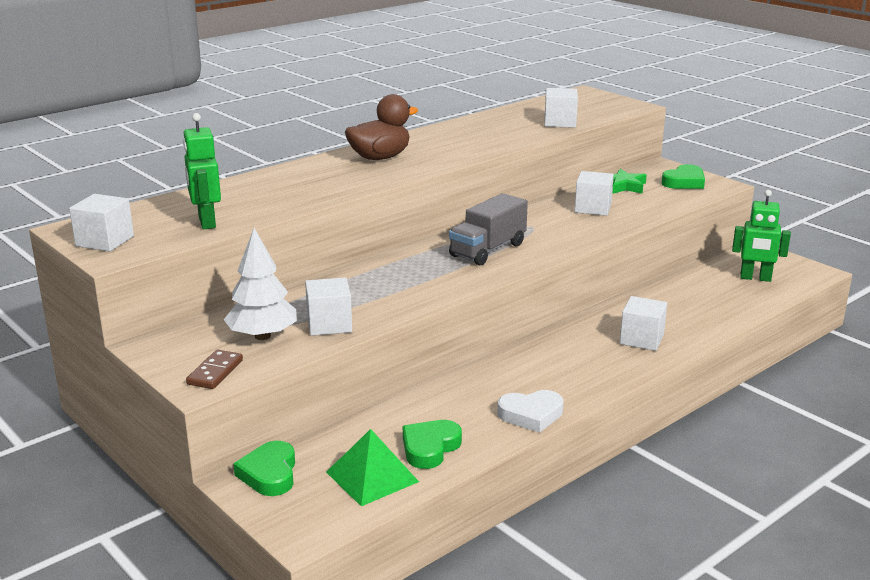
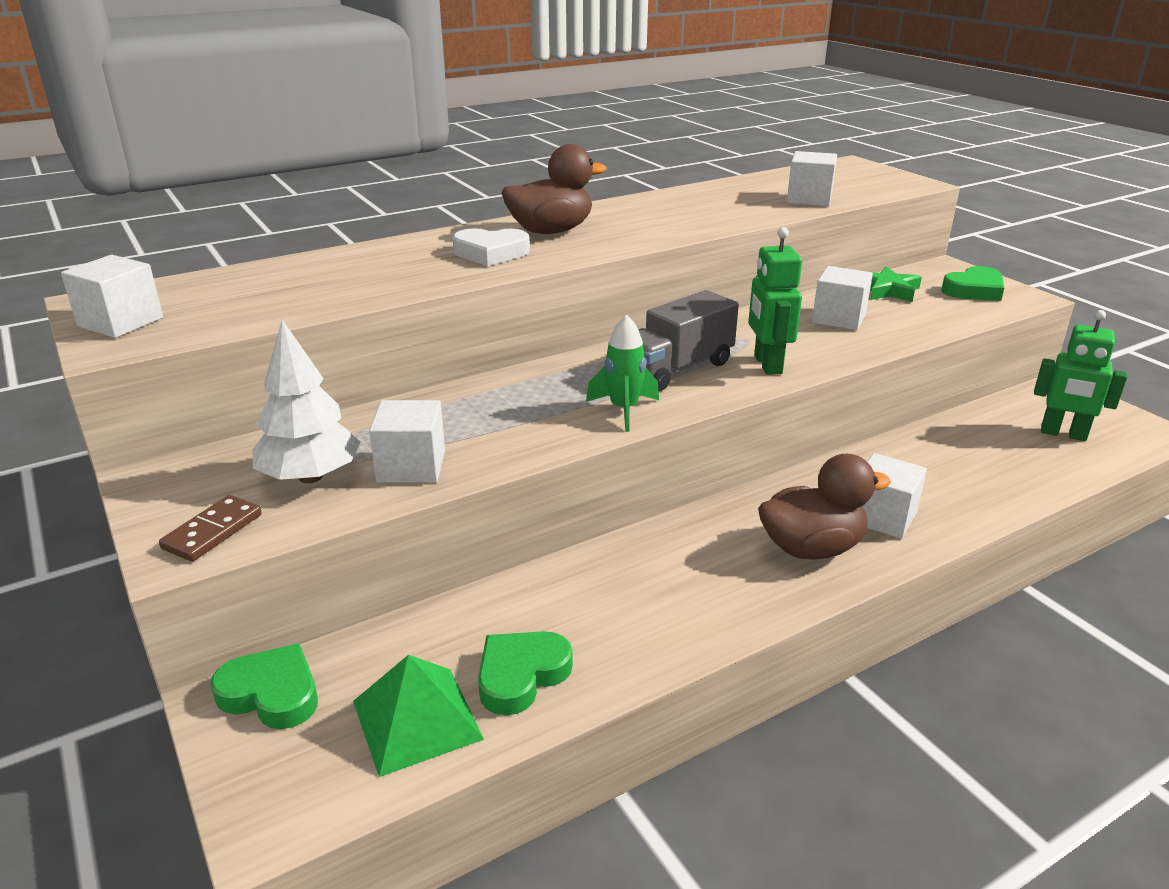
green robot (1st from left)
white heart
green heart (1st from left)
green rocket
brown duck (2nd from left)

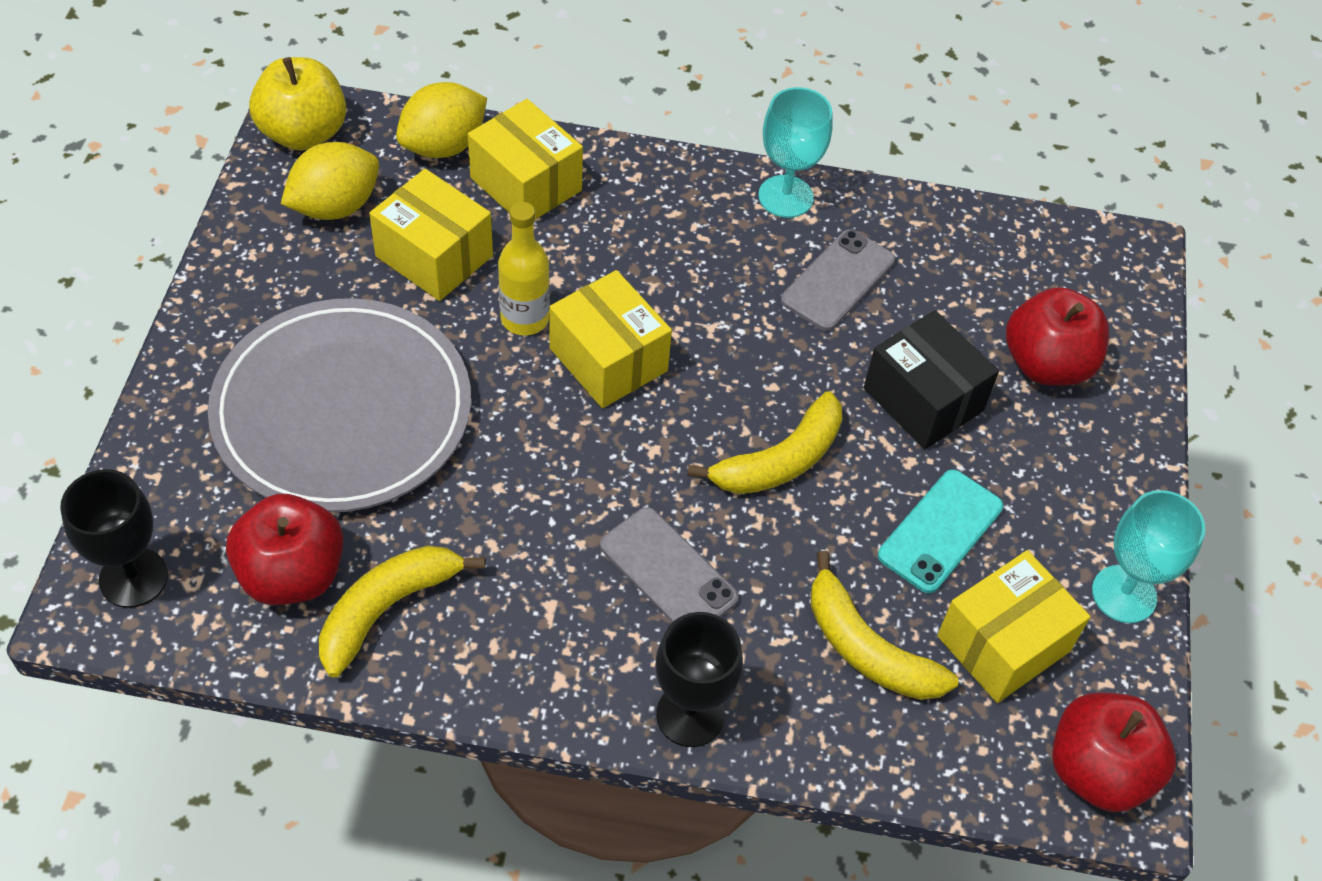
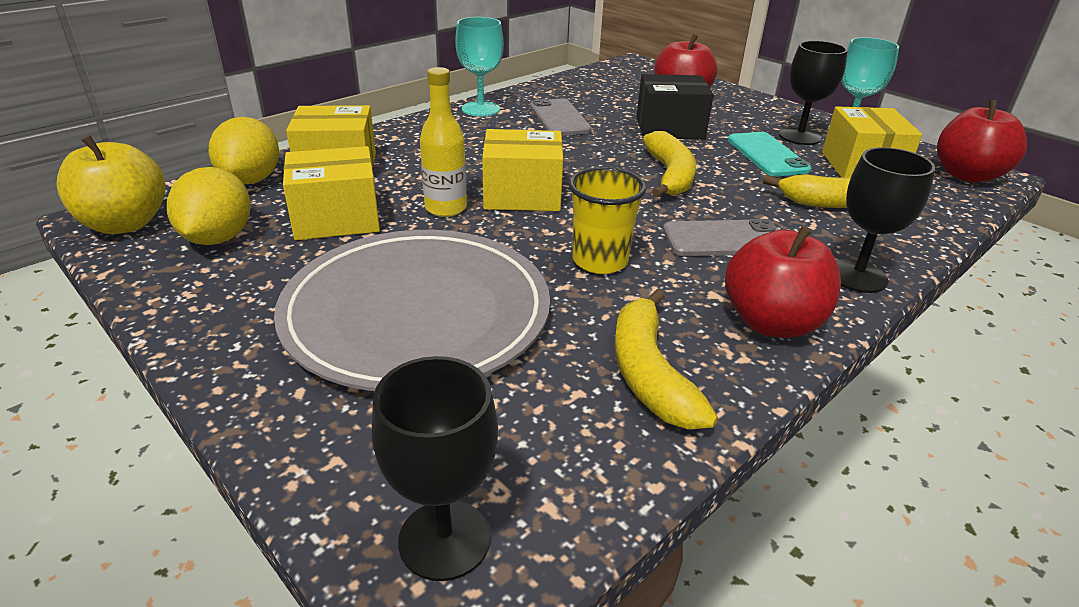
red apple (2nd from left)
black goblet (2nd from left)
yellow cup

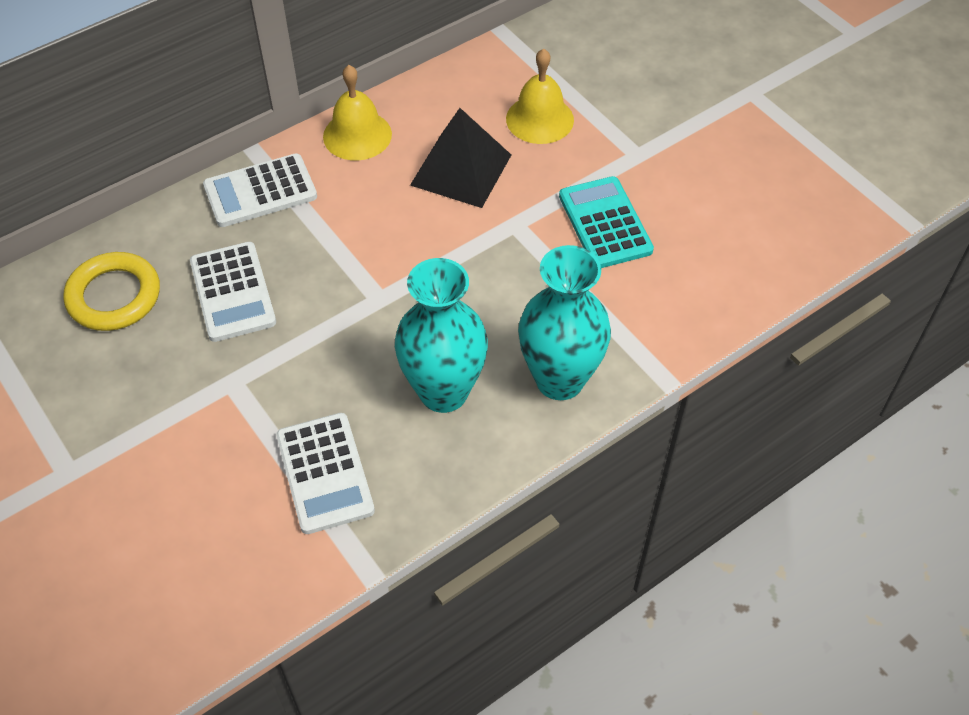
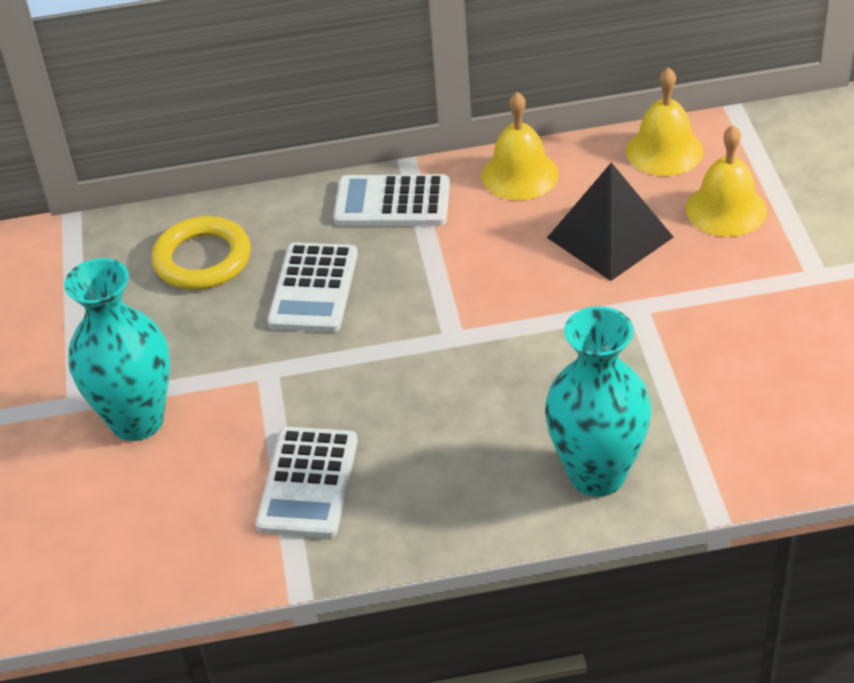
turquoise calculator
turquoise vase (1st from left)
yellow bell (2nd from left)

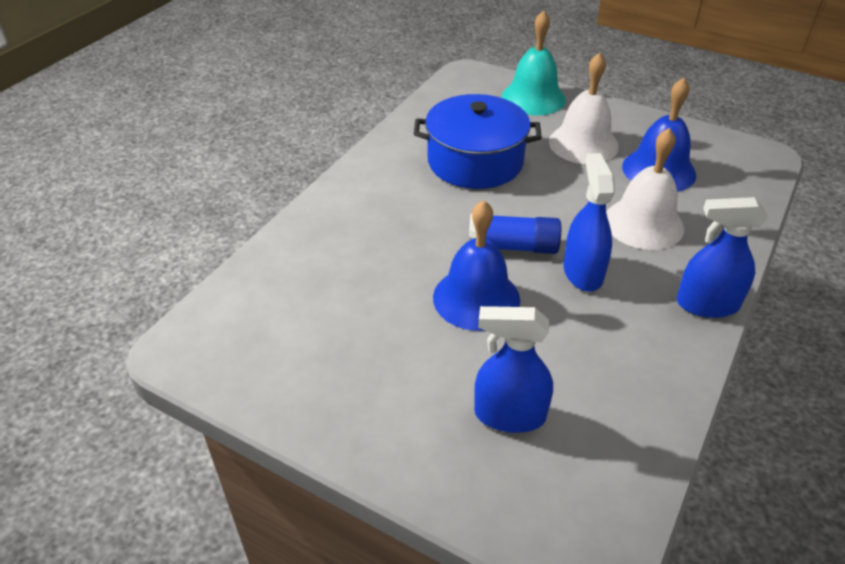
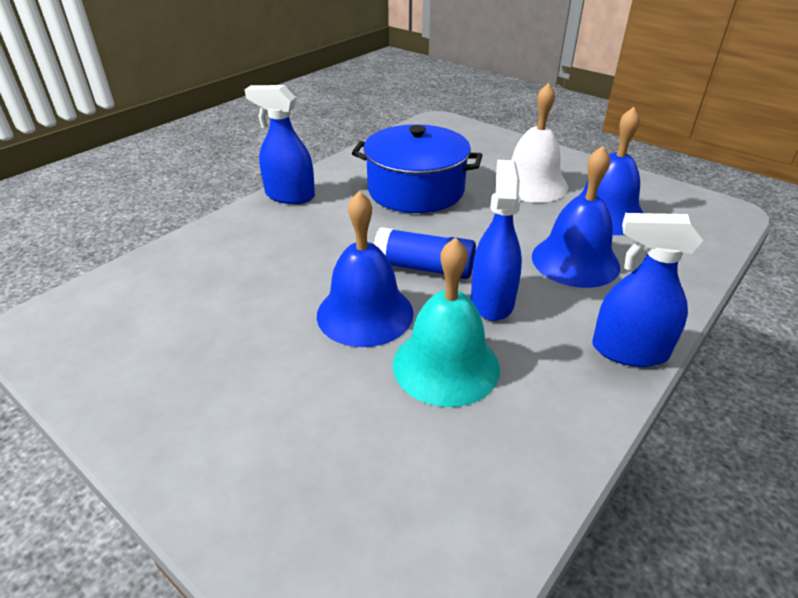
turquoise bell
blue bell (2nd from left)
blue spray bottle (1st from left)

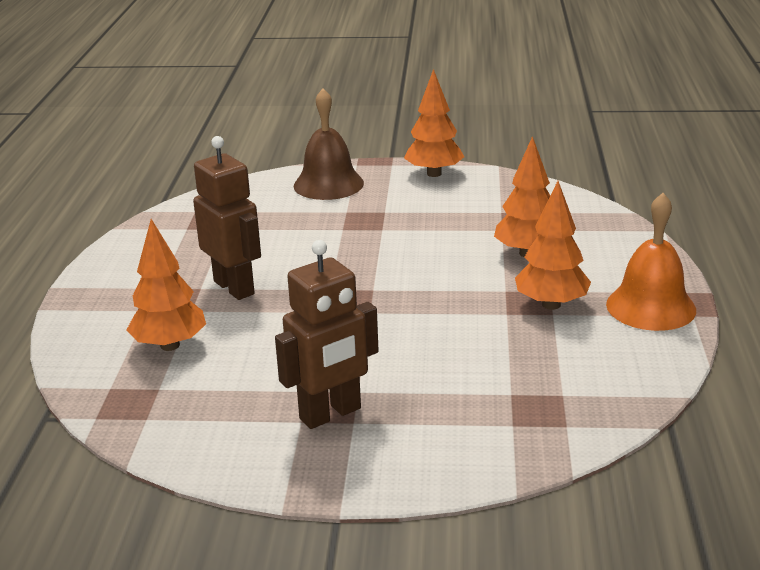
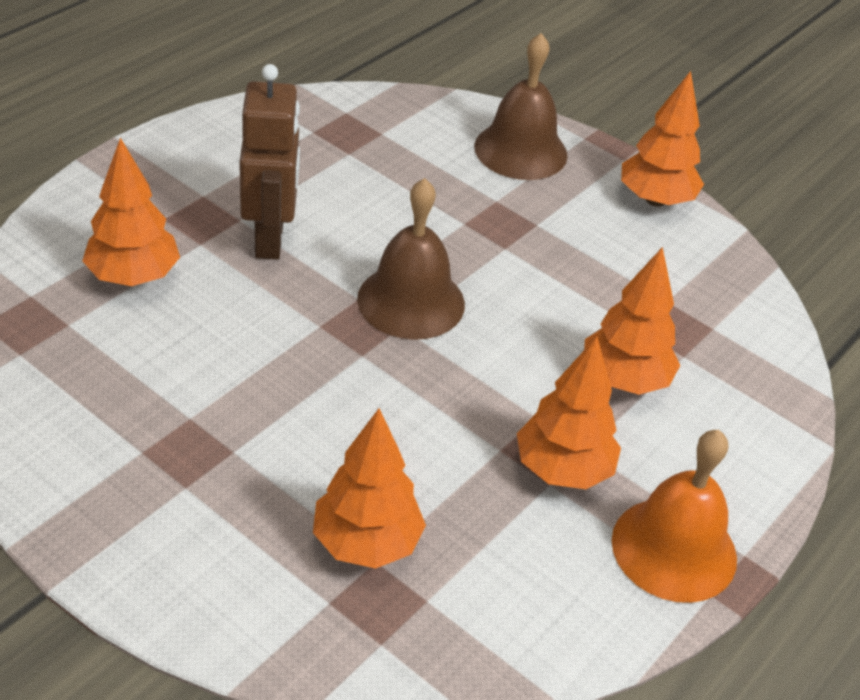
brown robot (2nd from left in the first image)
brown bell (1st from left)
orange tree (2nd from left)

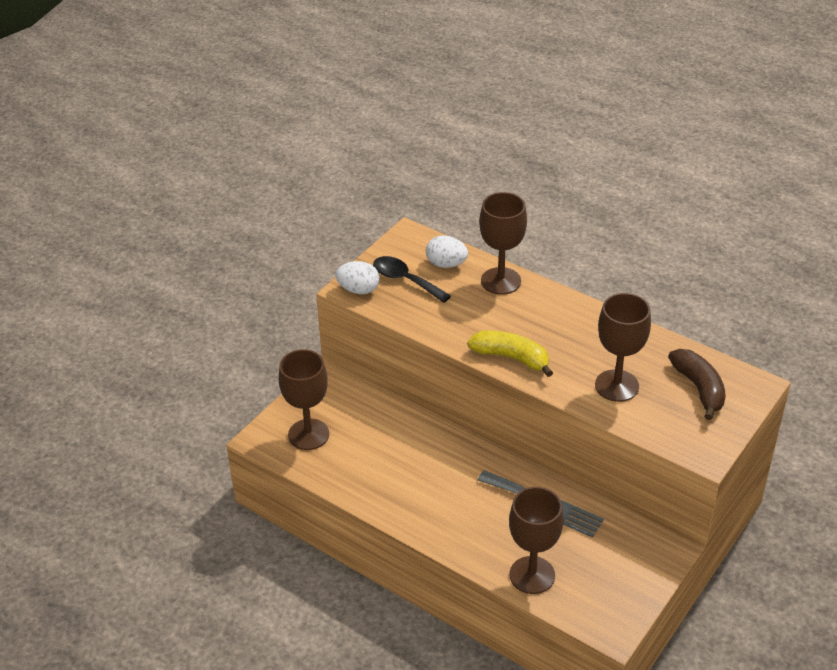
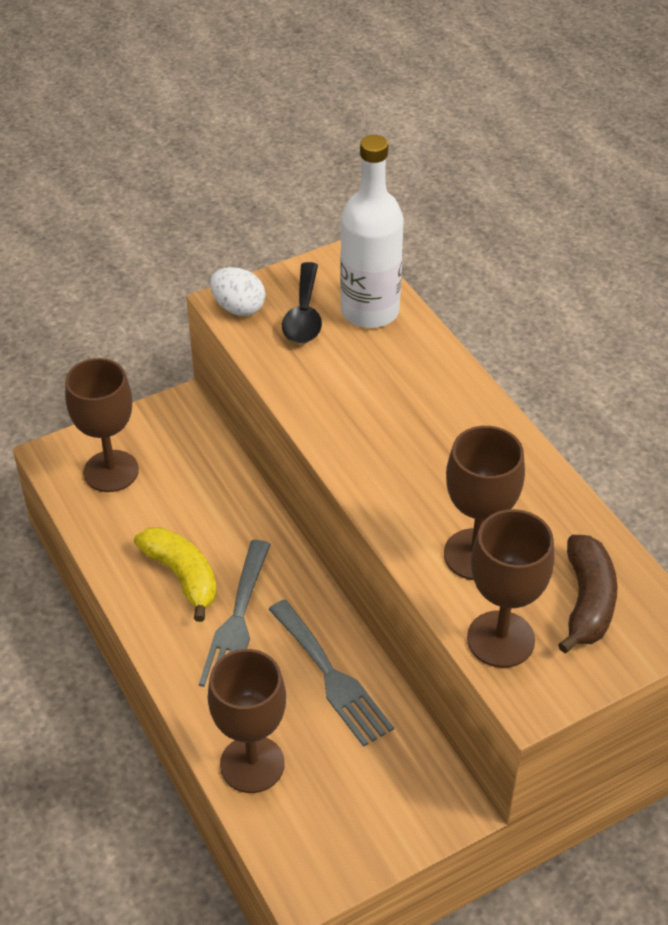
brown goblet (4th from left)
white bottle
black spoon
yellow banana
grey fork (1st from left)

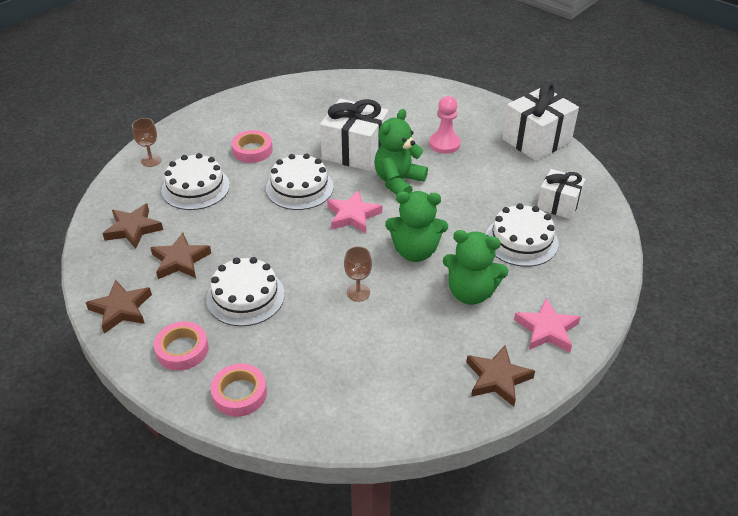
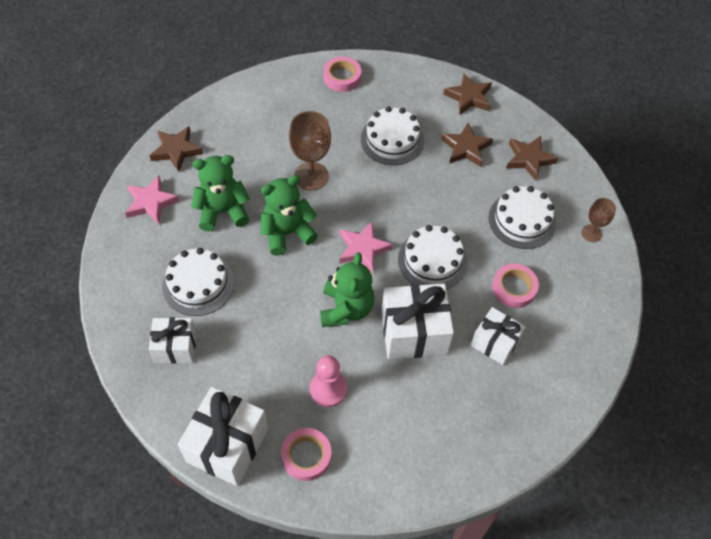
brown goblet (1st from left)
pink tape (1st from left)
white gift (4th from left)

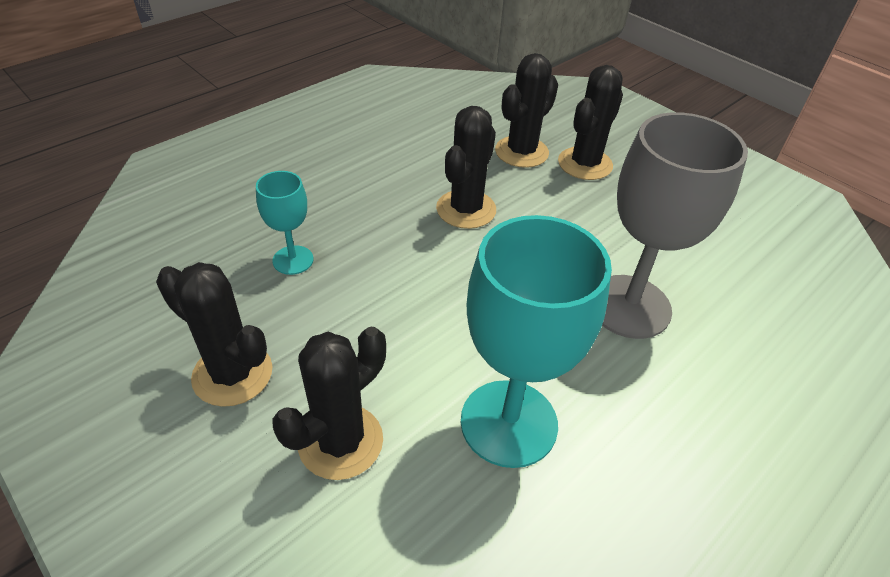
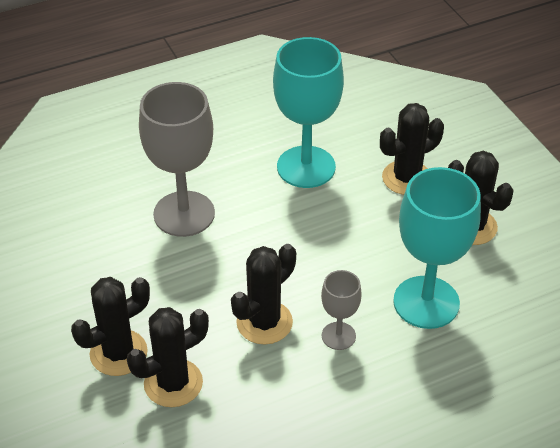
turquoise goblet (2nd from left)
grey goblet (2nd from left)

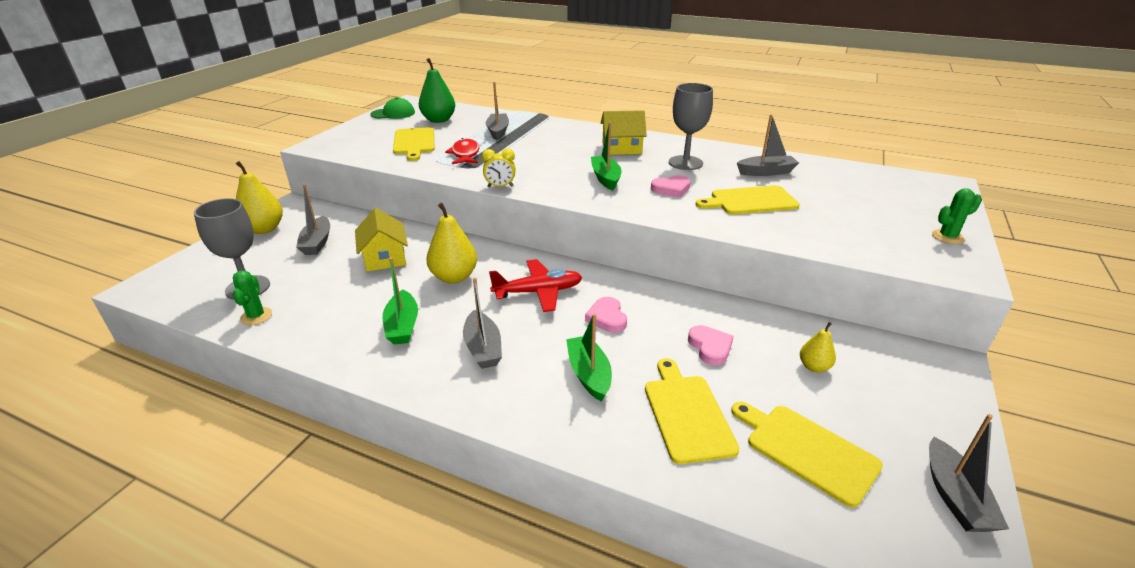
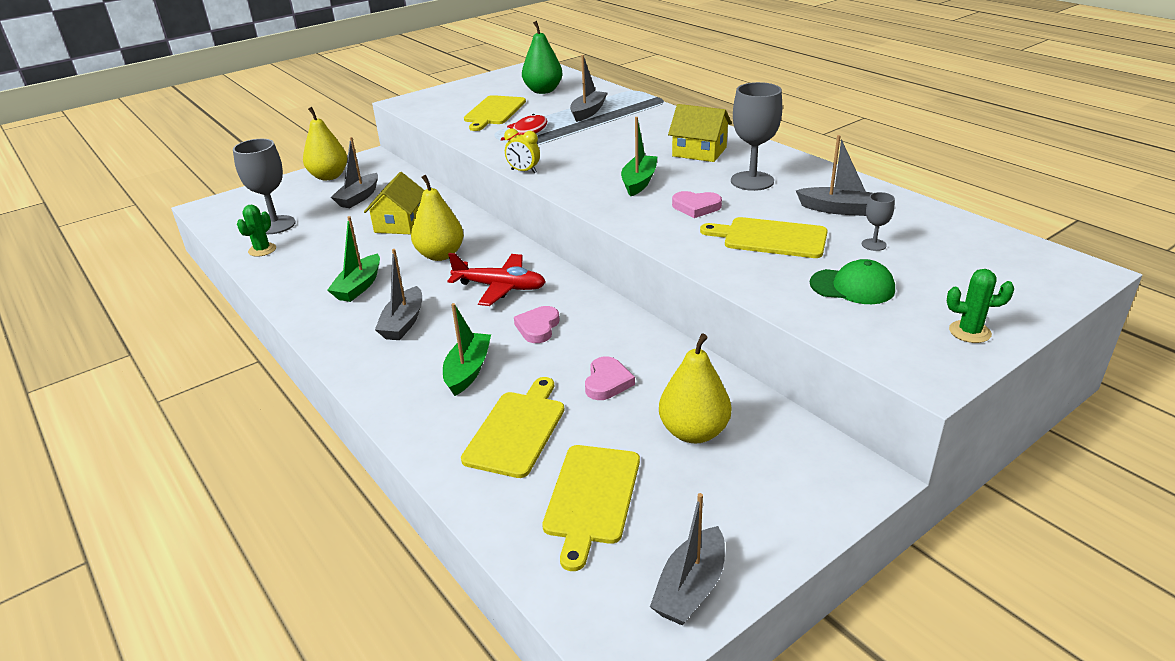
green cap
yellow pear (3rd from left)
yellow cutting board (3rd from left)
grey goblet (3rd from left)

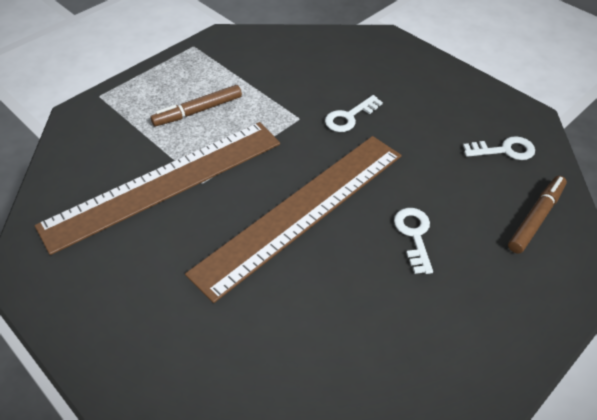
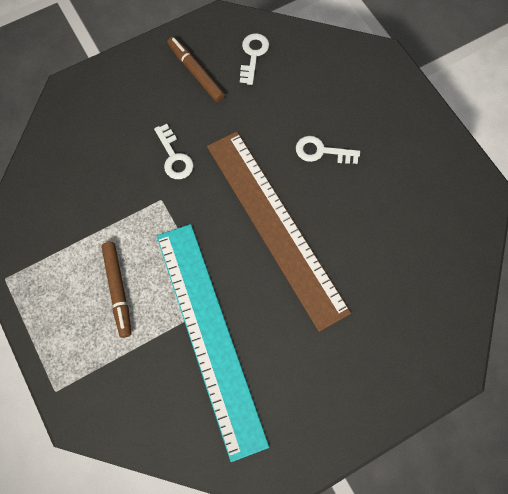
turquoise ruler
brown marker (2nd from left)

